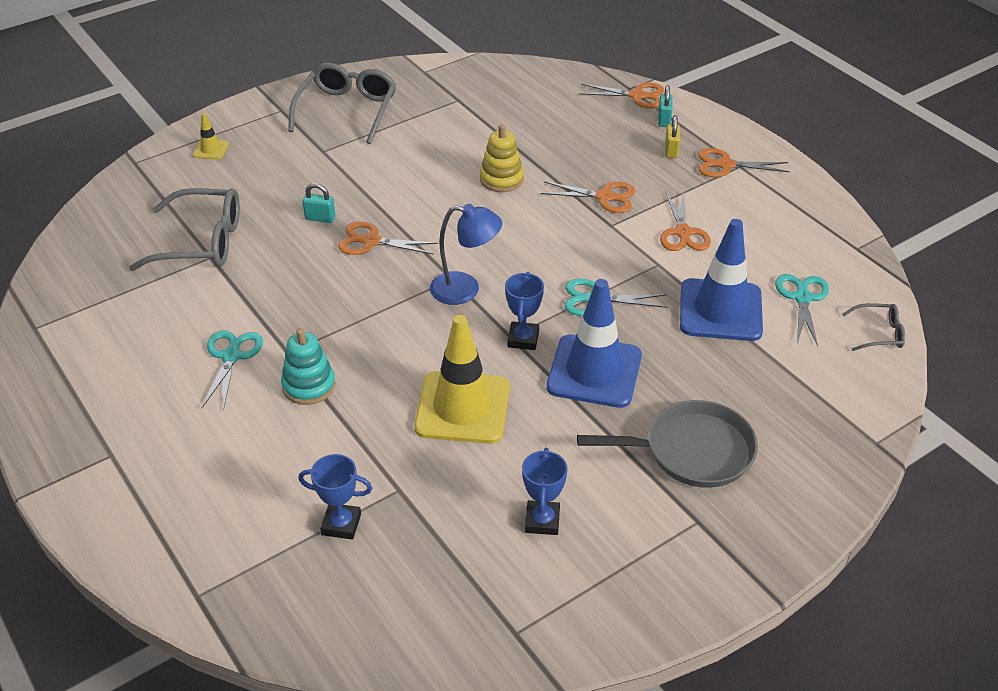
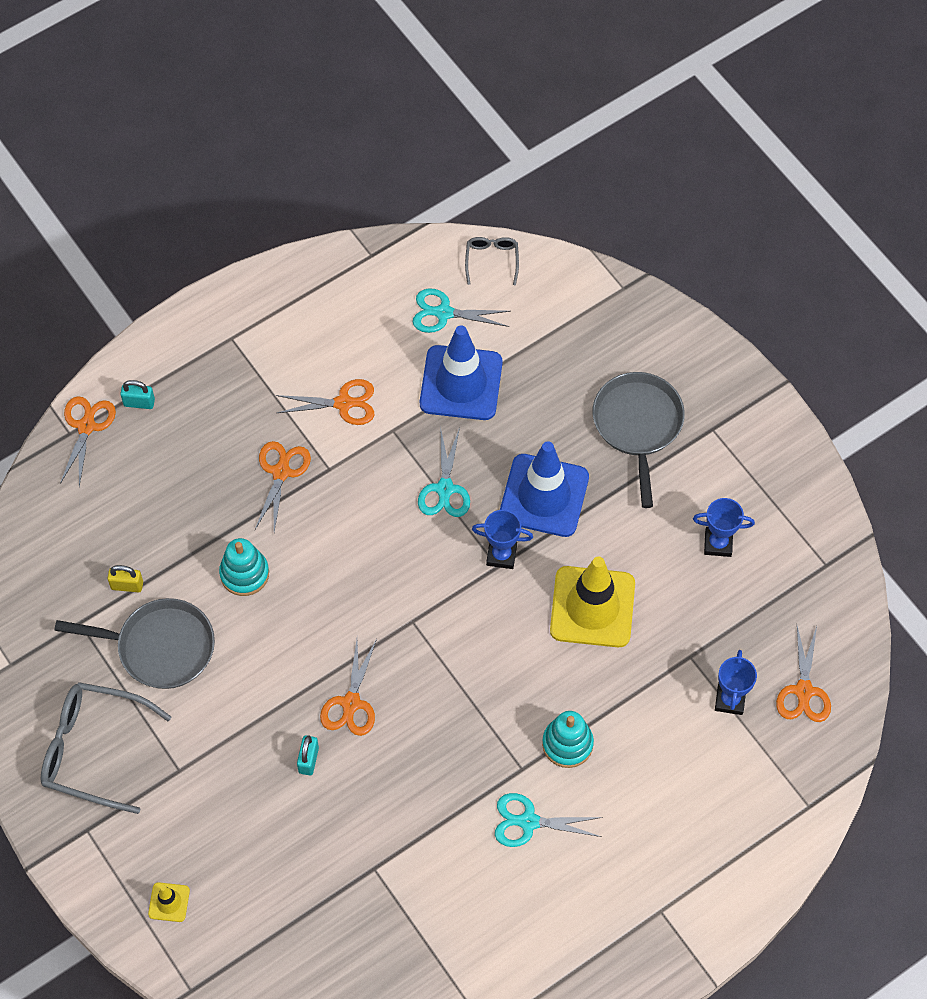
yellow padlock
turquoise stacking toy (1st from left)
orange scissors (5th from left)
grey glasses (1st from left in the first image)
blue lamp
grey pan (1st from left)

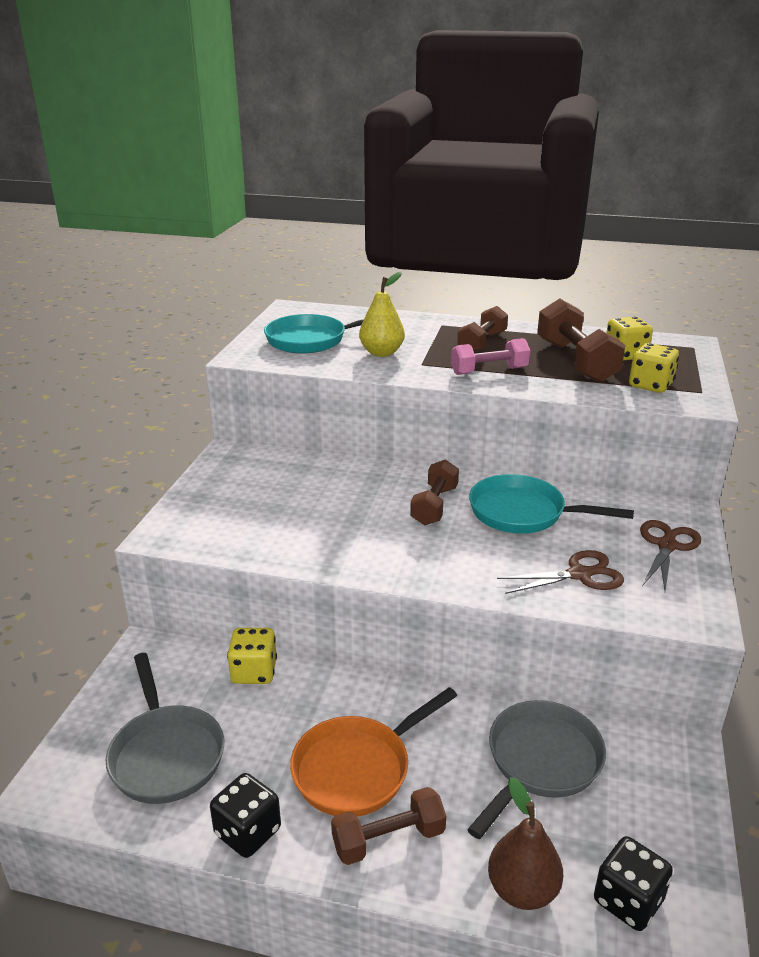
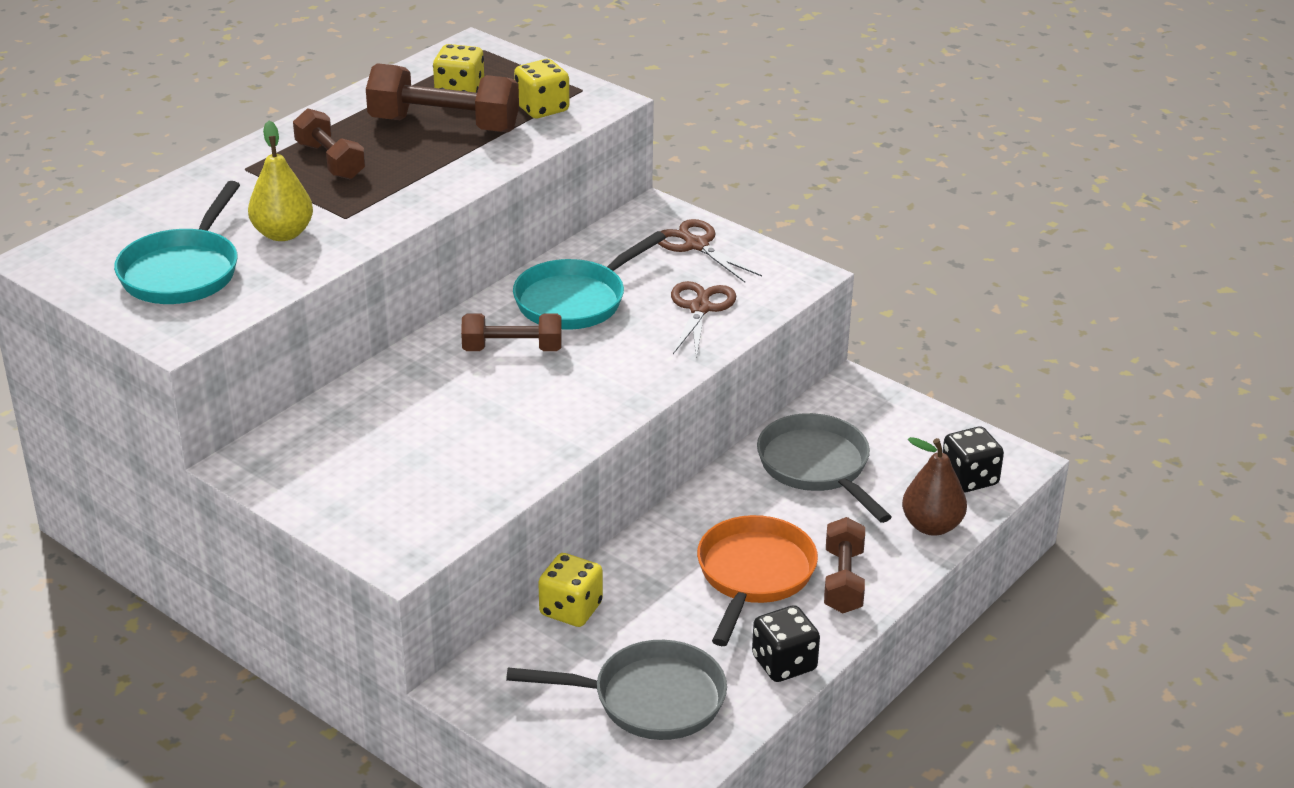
pink dumbbell
brown dumbbell (3rd from left)
orange pan

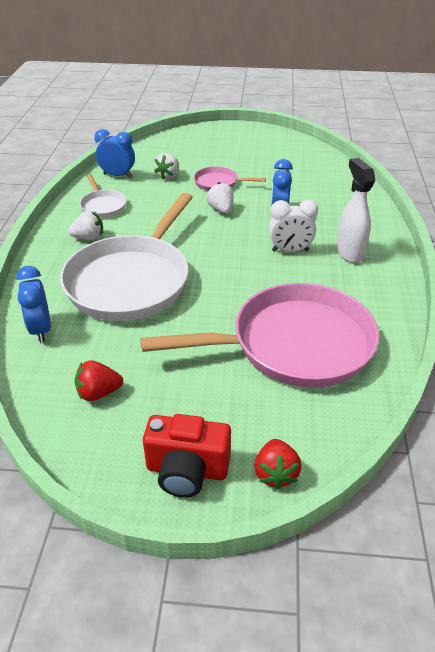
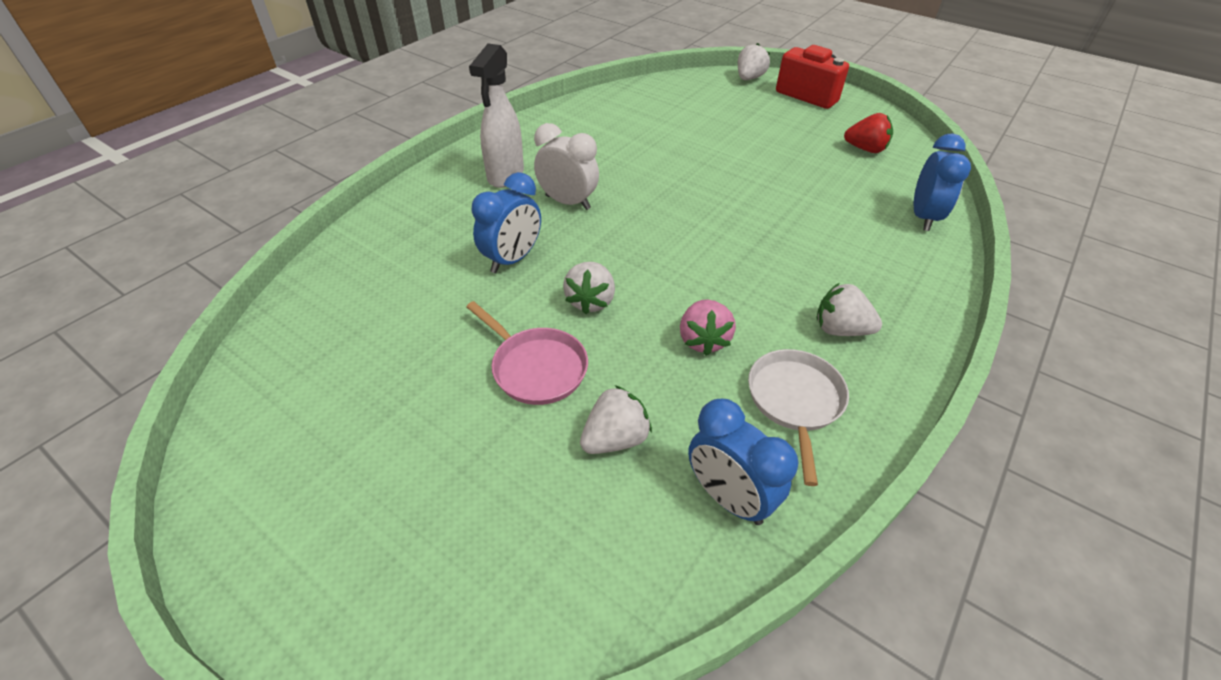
white pan (2nd from left in the first image)
pink pan (2nd from left in the first image)
white strawberry (3rd from left)
pink strawberry

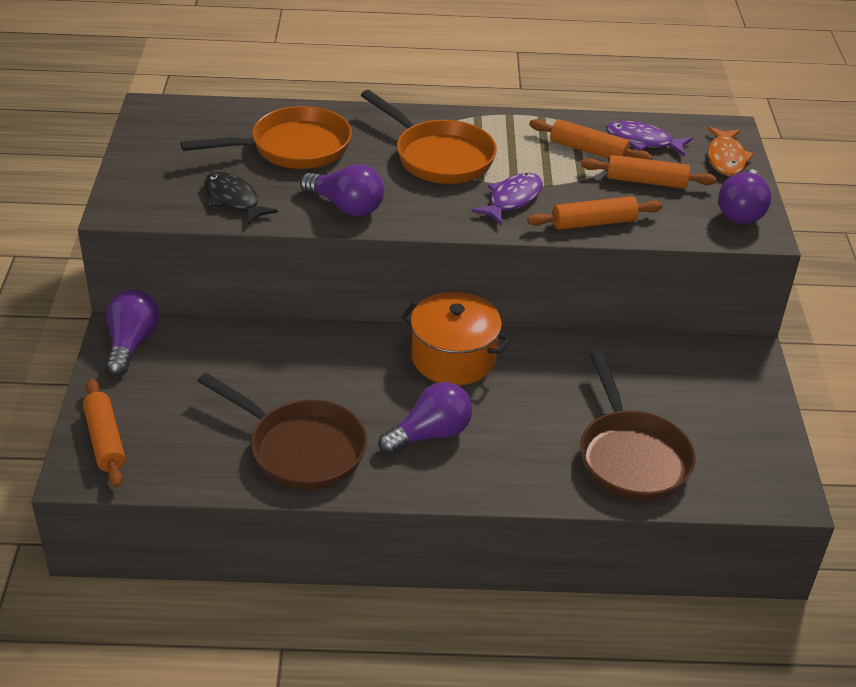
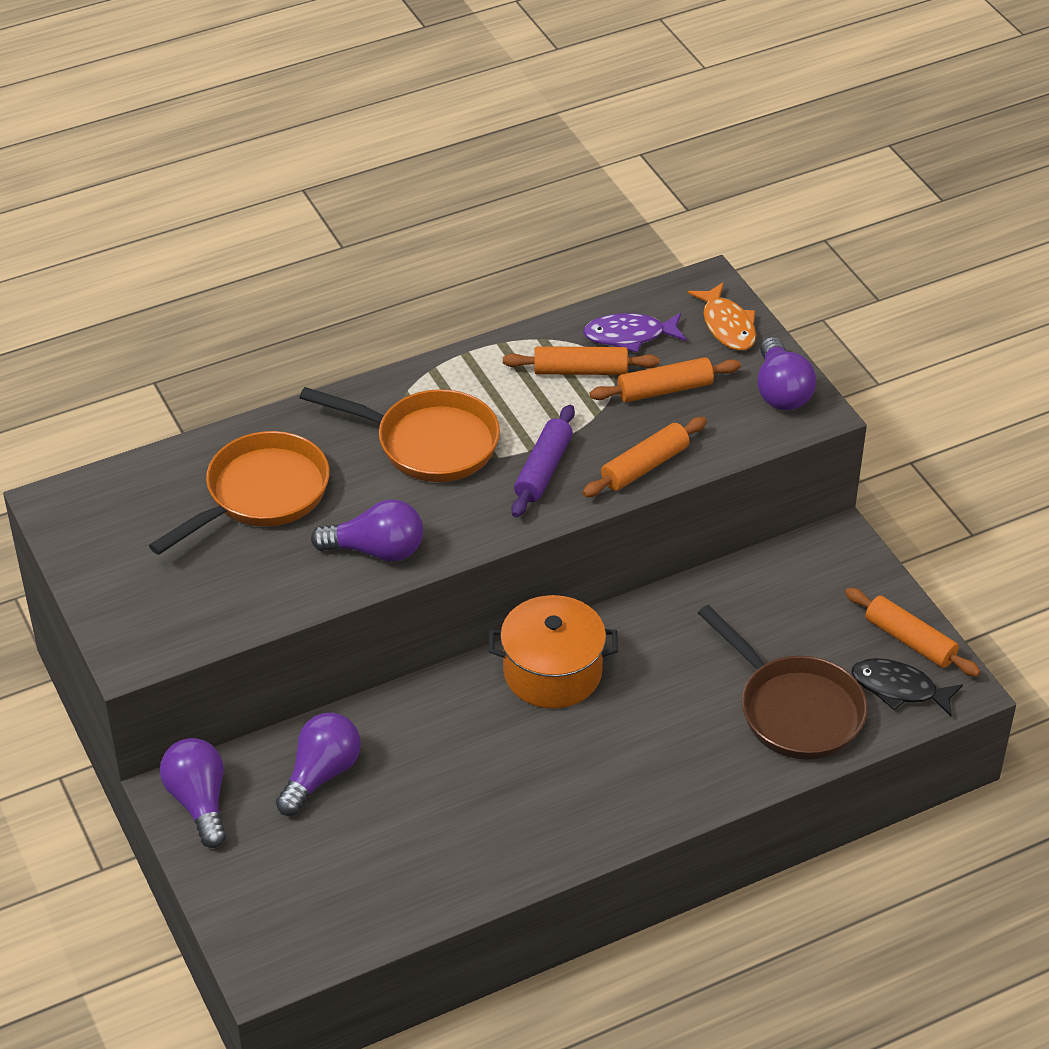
black fish
purple rolling pin
brown pan (1st from left in the first image)
orange rolling pin (4th from left)
purple light bulb (2nd from left)

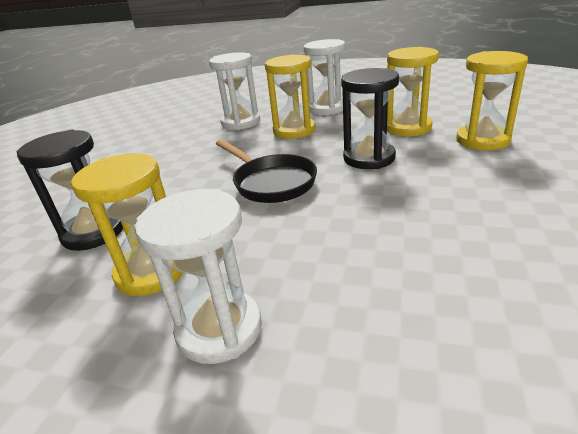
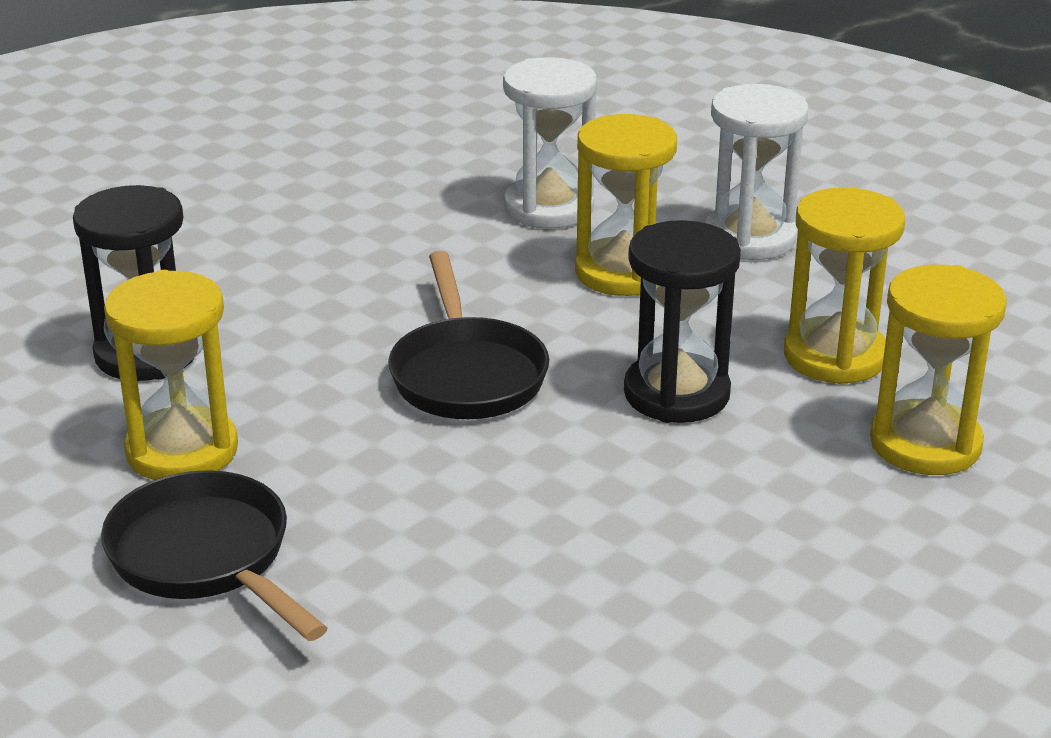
black pan (1st from left)

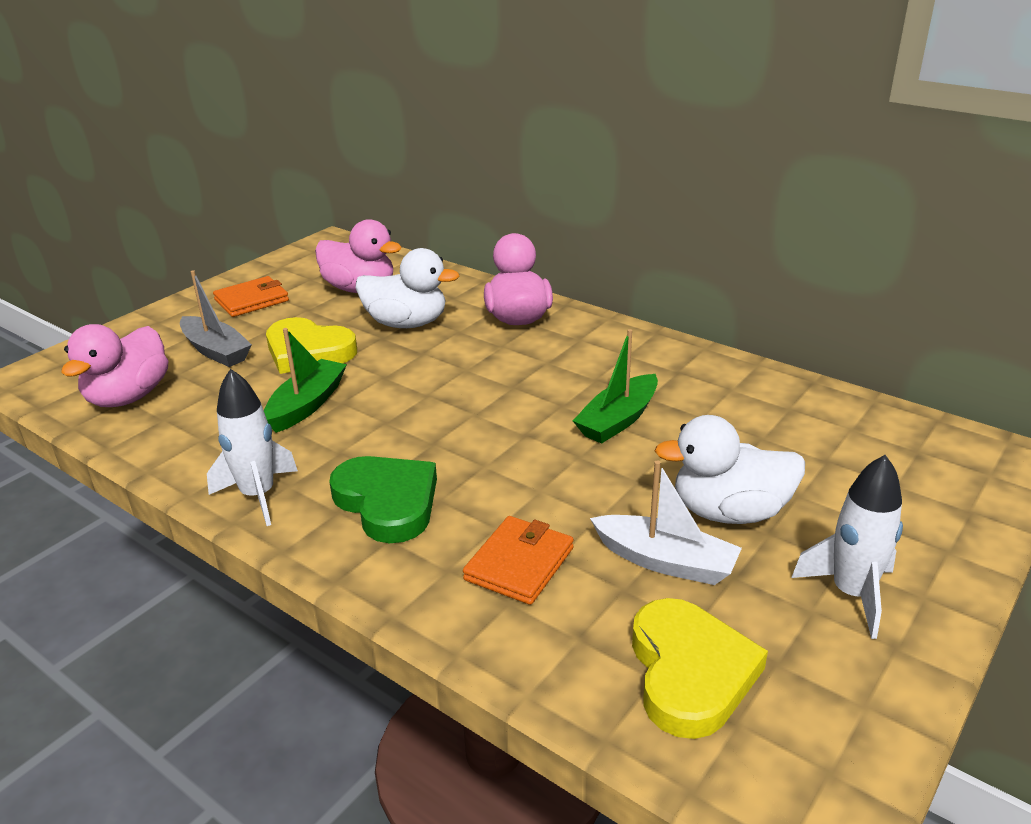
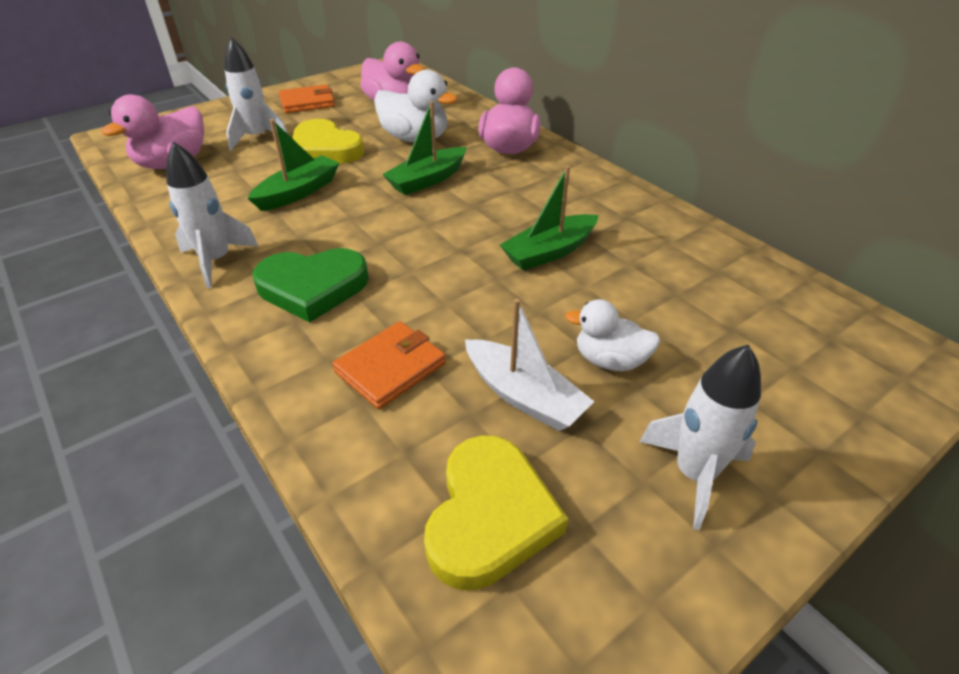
white rocket (2nd from left)
white duck (2nd from left)
green heart
green boat (2nd from left)

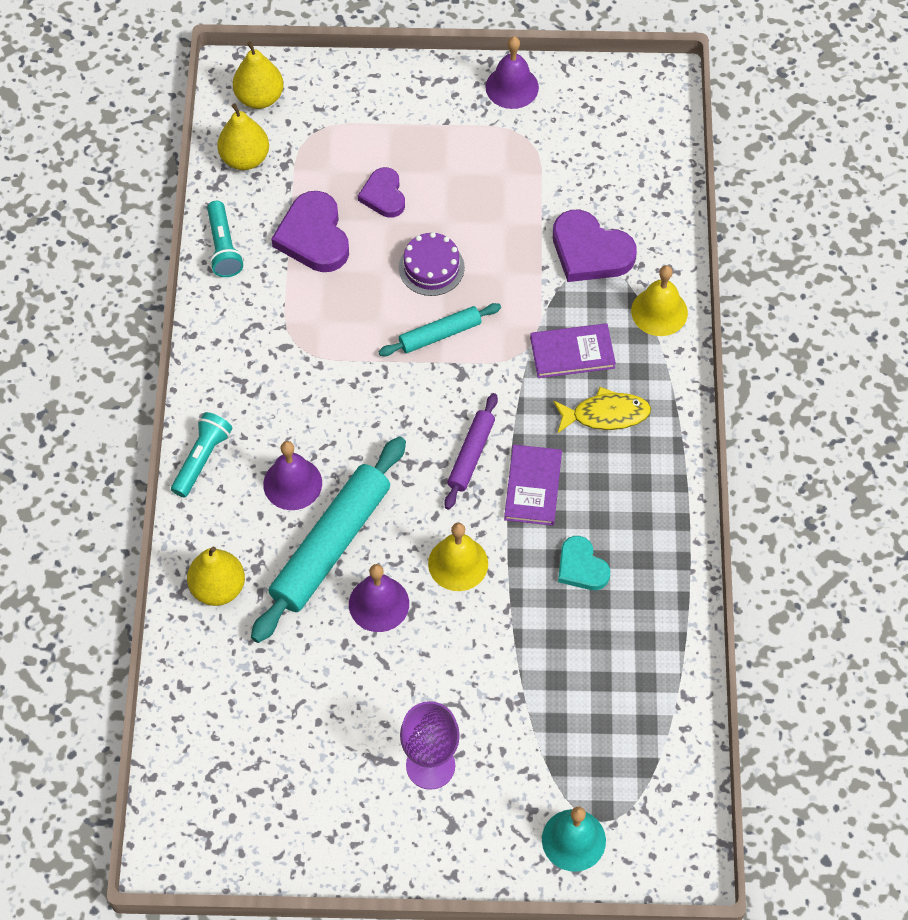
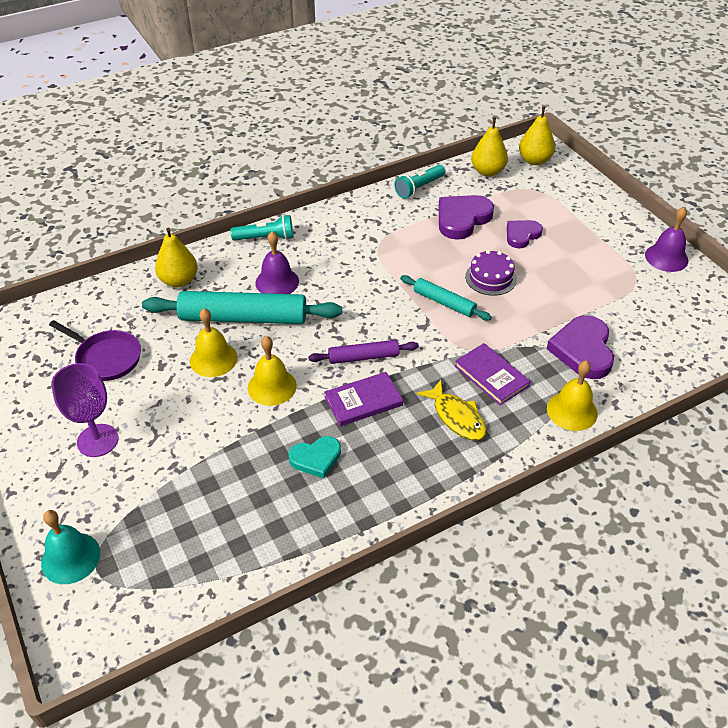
turquoise heart
yellow bell (1st from left)
purple pan

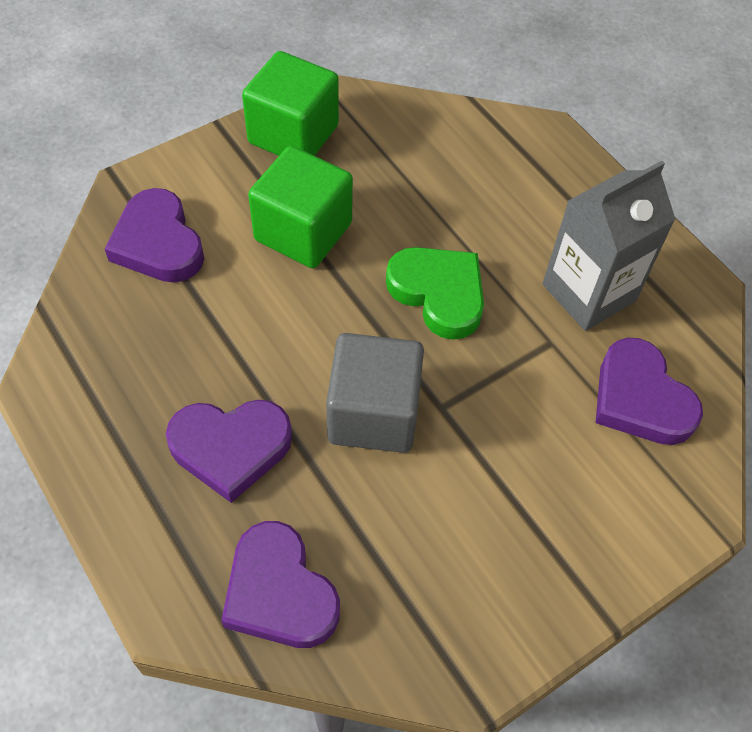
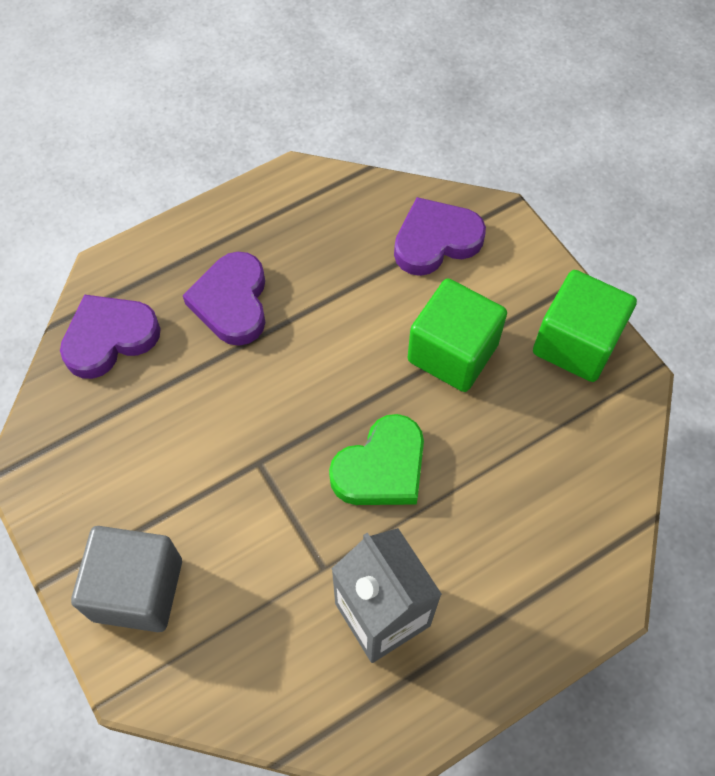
grey cube
purple heart (4th from left in the first image)

